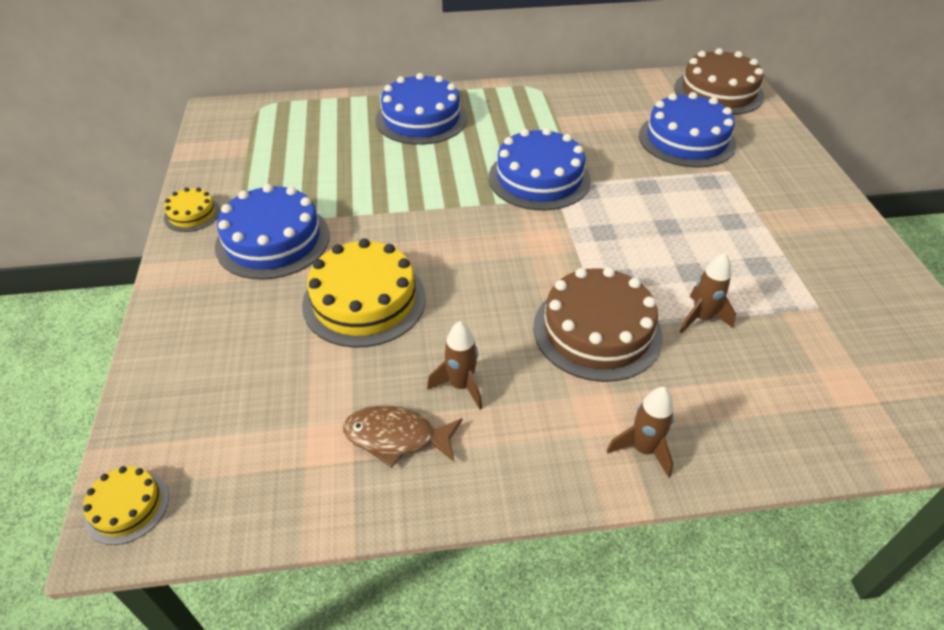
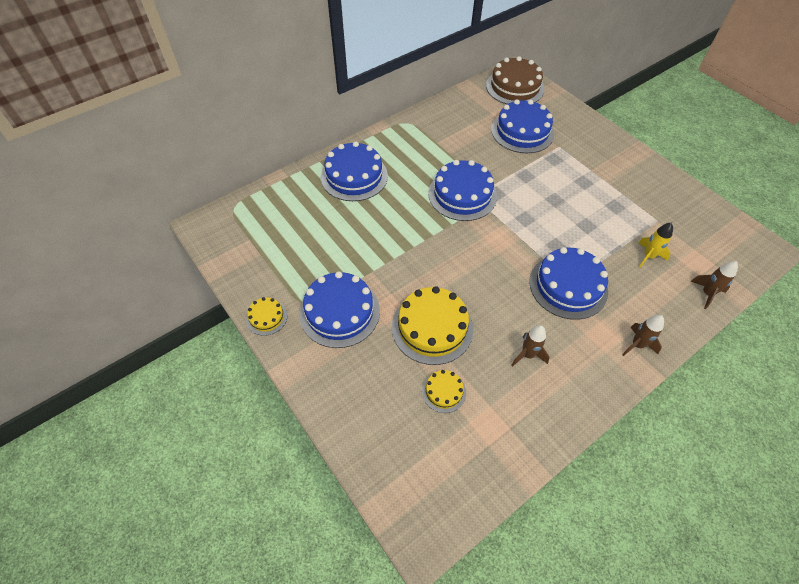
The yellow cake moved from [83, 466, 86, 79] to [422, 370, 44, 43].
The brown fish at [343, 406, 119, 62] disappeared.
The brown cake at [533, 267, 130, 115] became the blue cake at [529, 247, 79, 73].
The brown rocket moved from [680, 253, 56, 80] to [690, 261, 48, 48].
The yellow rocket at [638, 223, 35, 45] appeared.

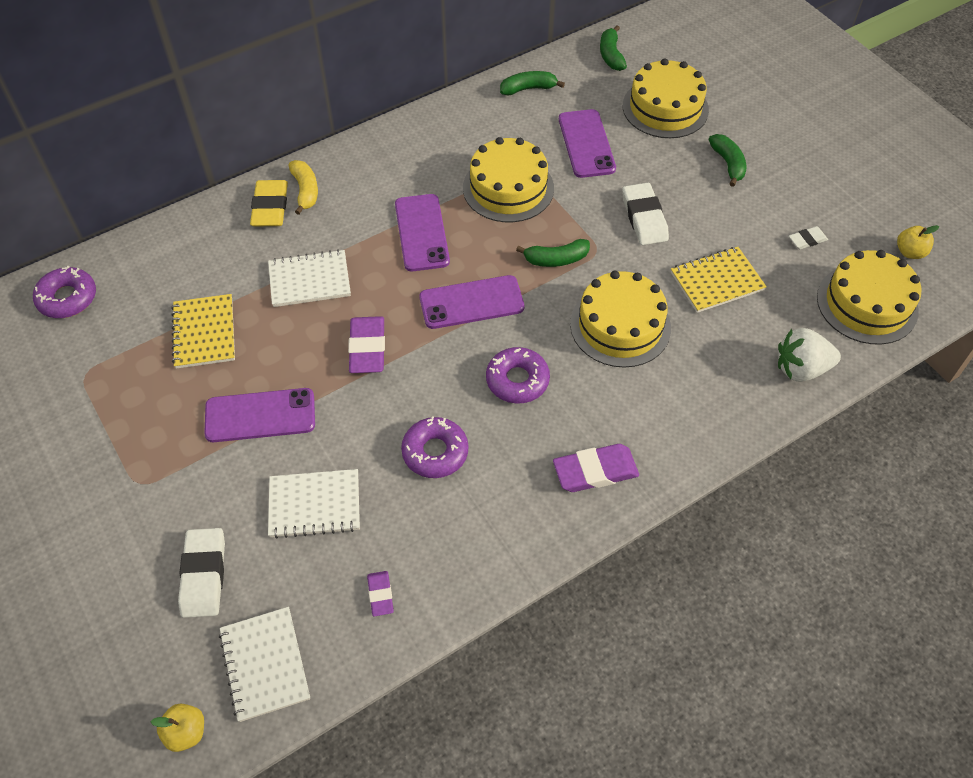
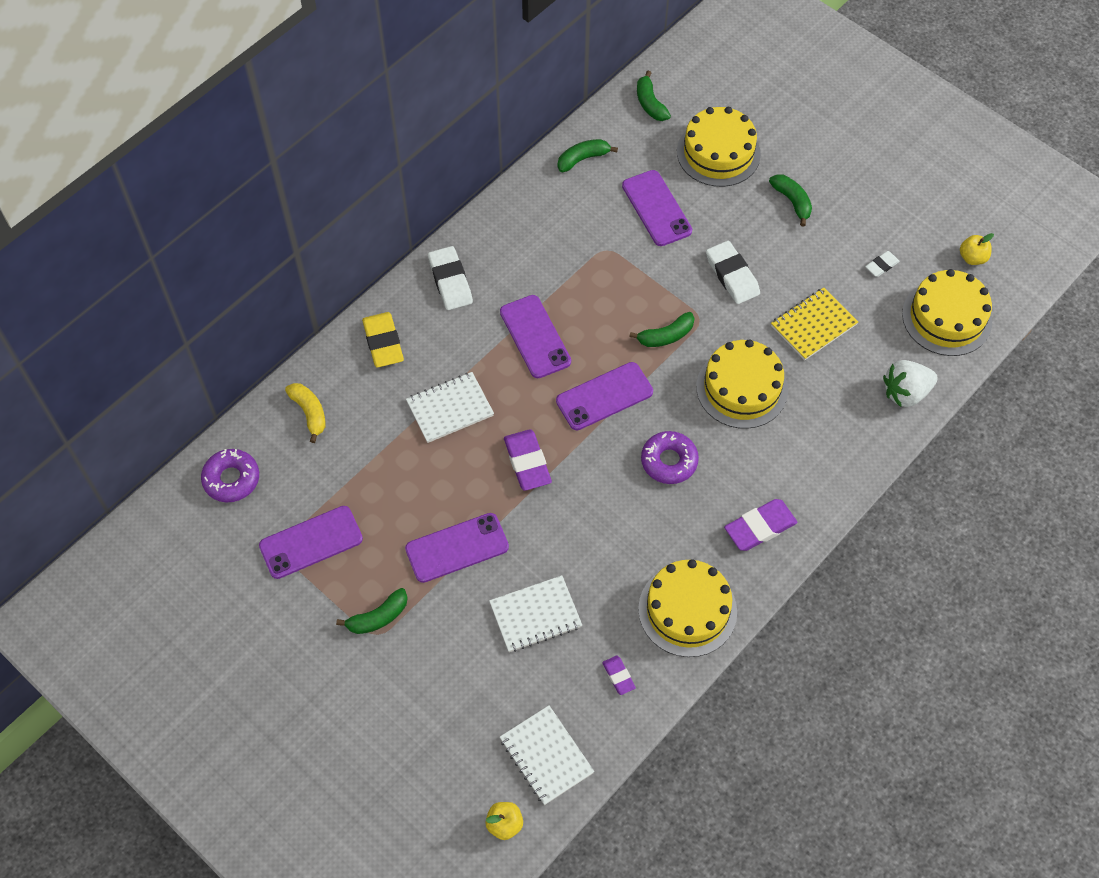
The yellow notebook at [172, 294, 63, 75] disappeared.
The white eraser moved from [178, 528, 47, 90] to [428, 246, 45, 64].
The yellow banana moved from [289, 160, 29, 55] to [285, 383, 41, 60].
The purple donut at [401, 416, 67, 62] disappeared.
The yellow cake moved from [463, 137, 91, 85] to [638, 559, 99, 98].
The purple phone at [259, 506, 104, 73] appeared.
The green banana at [336, 588, 71, 46] appeared.

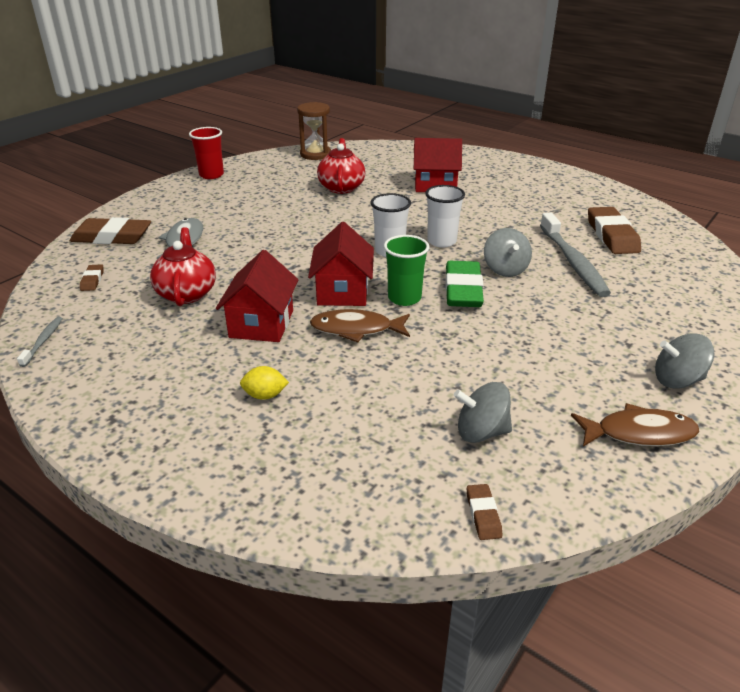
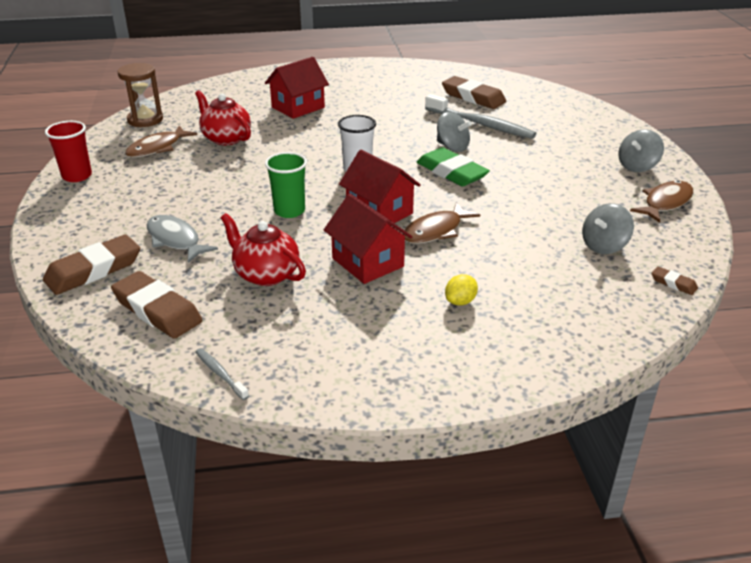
The brown eraser at [80, 264, 24, 27] changed to 2.15 times the size.
The green cup moved from [384, 235, 45, 71] to [265, 152, 42, 66].
The white cup at [425, 185, 40, 63] disappeared.
The brown fish at [125, 126, 72, 32] appeared.

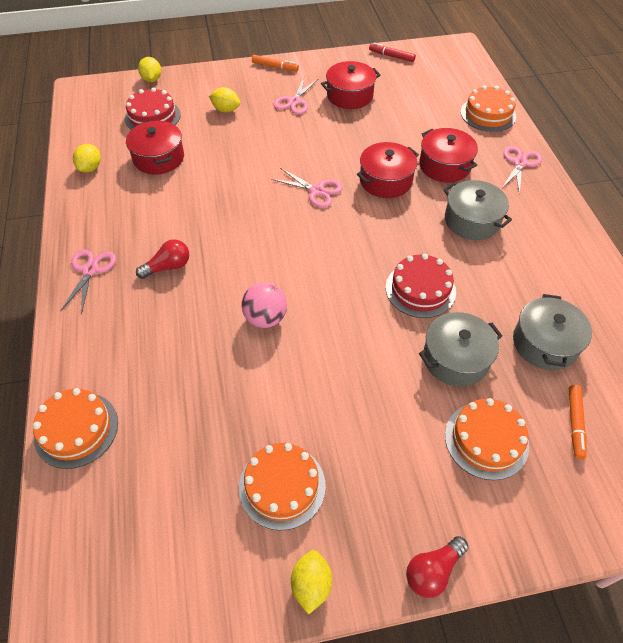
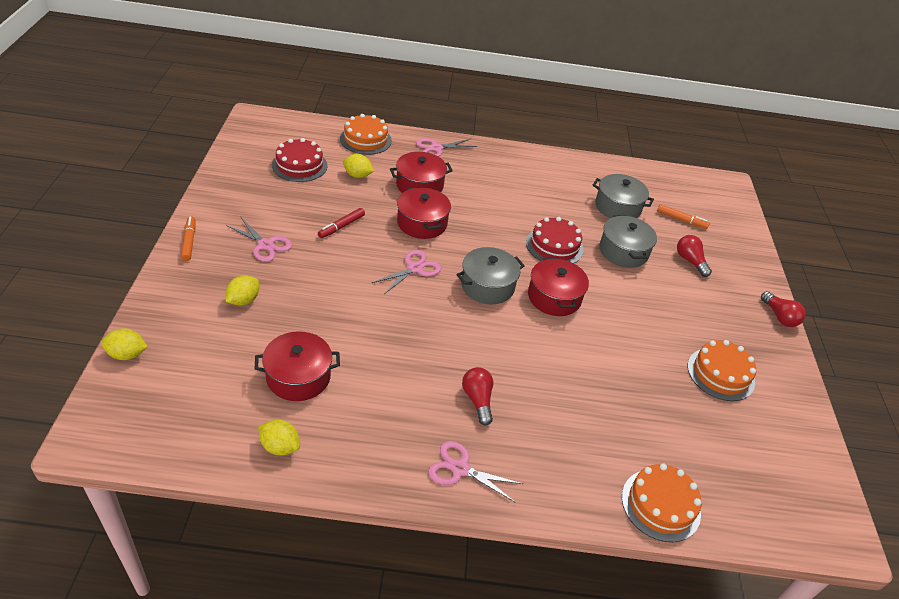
The red cake moved from [125, 87, 56, 43] to [272, 138, 55, 44].
The pink ball at [241, 282, 46, 46] disappeared.
The orange marker at [252, 55, 47, 17] turned 45 degrees counterclockwise.
The yellow lemon moved from [291, 550, 41, 65] to [343, 154, 31, 24].
The red pot moved from [321, 61, 60, 48] to [528, 257, 61, 59].
The red marker moved from [369, 42, 47, 20] to [318, 208, 47, 30].
The grey pot moved from [444, 180, 68, 60] to [456, 247, 69, 57].
The orange cake at [445, 398, 84, 82] was replaced by the red light bulb at [677, 235, 35, 42].
The pink scissors at [502, 146, 40, 49] turned 60 degrees counterclockwise.

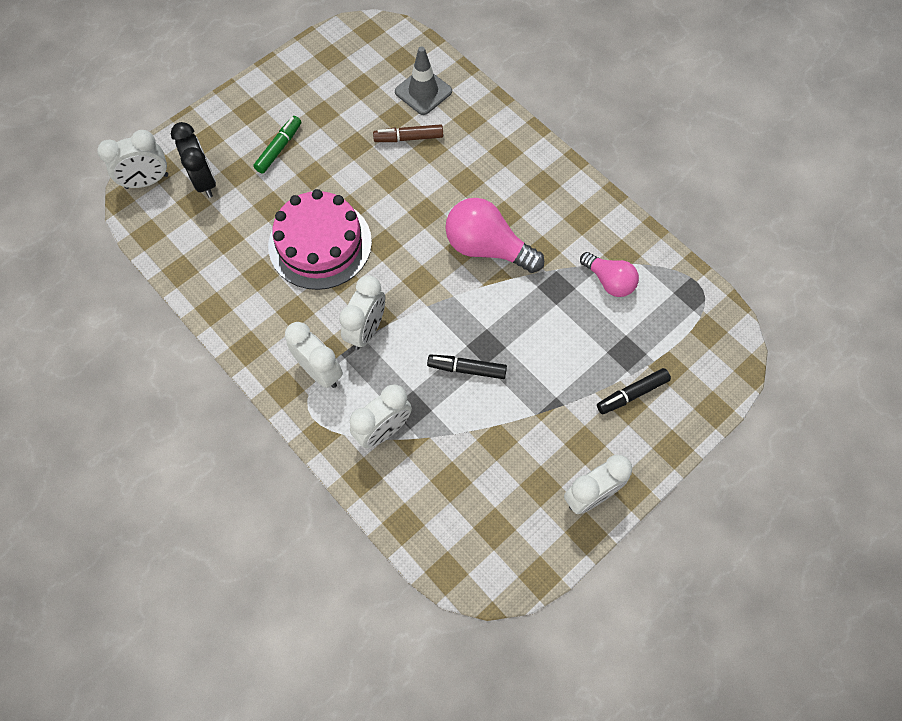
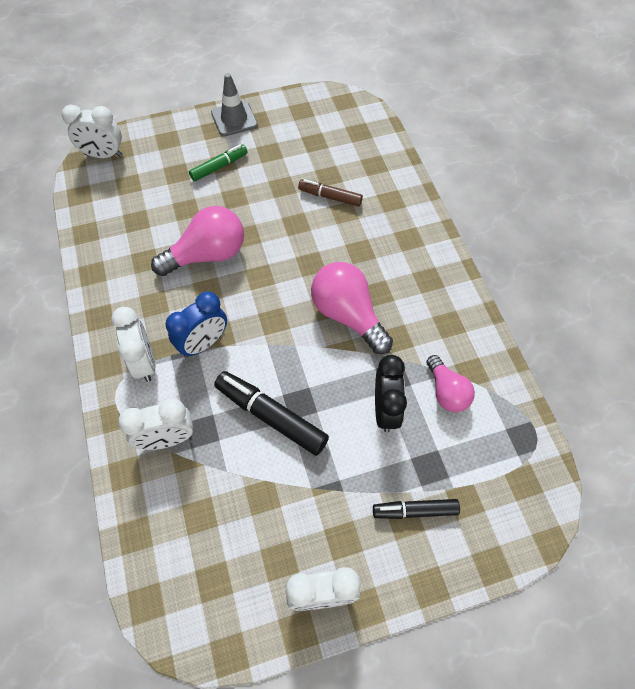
The black clock moved from [171, 122, 45, 76] to [375, 355, 32, 77].
The pink cake at [268, 189, 104, 101] was replaced by the pink light bulb at [151, 206, 93, 70].
The white clock at [339, 276, 46, 74] became the blue clock at [166, 291, 61, 66].
The grey traffic cone moved from [395, 46, 57, 69] to [211, 73, 47, 63].
The black marker at [427, 354, 80, 25] changed to 1.60 times the size.

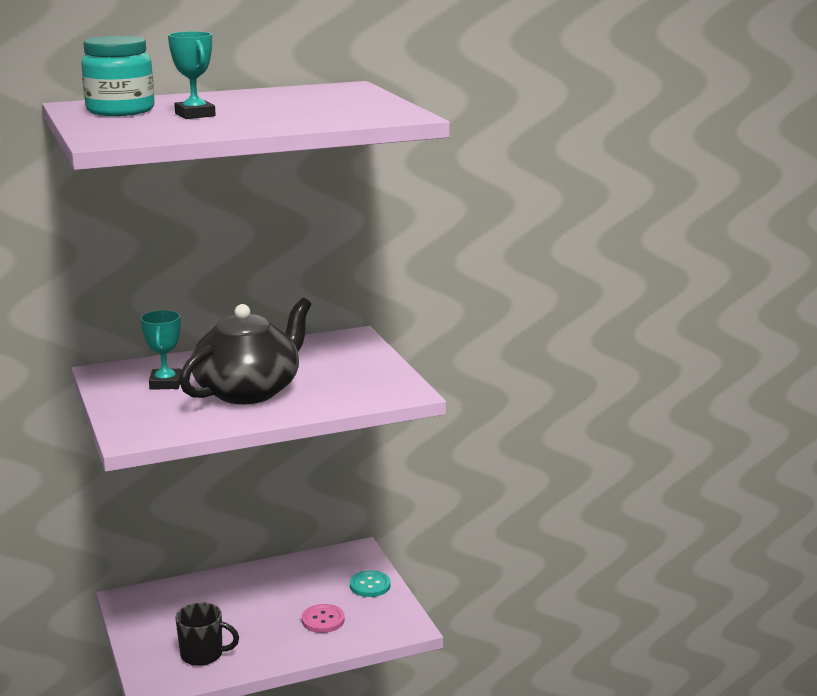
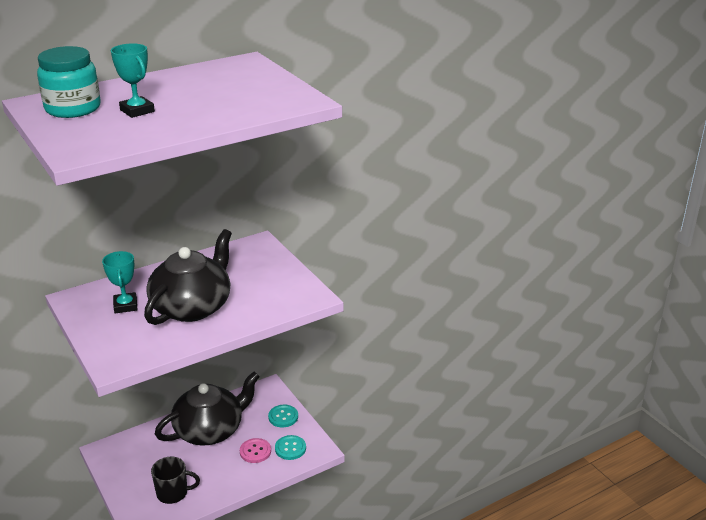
The black teapot at [155, 371, 105, 74] appeared.
The turquoise button at [275, 435, 31, 25] appeared.

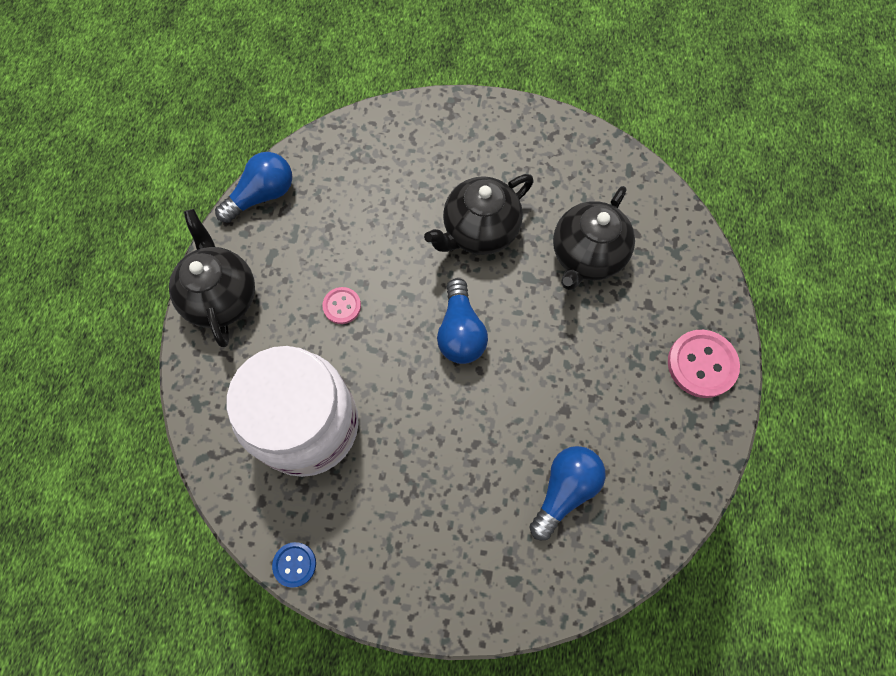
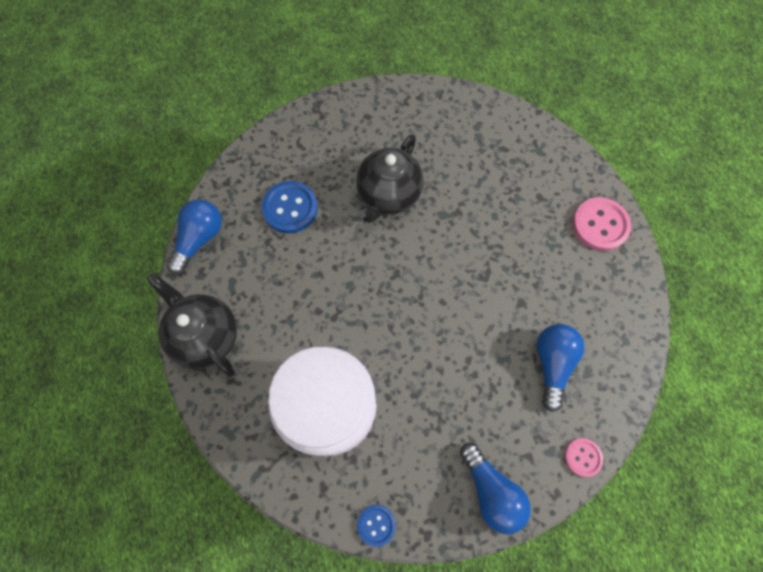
The pink button moved from [322, 287, 39, 37] to [565, 438, 38, 39].
The blue light bulb moved from [437, 278, 51, 86] to [460, 442, 71, 92].
The black teapot at [553, 186, 82, 104] disappeared.
The blue button at [262, 181, 56, 52] appeared.

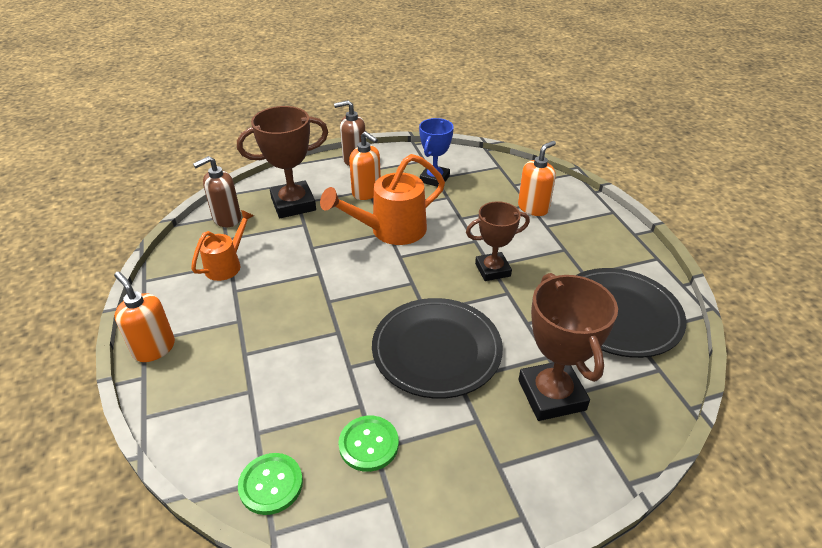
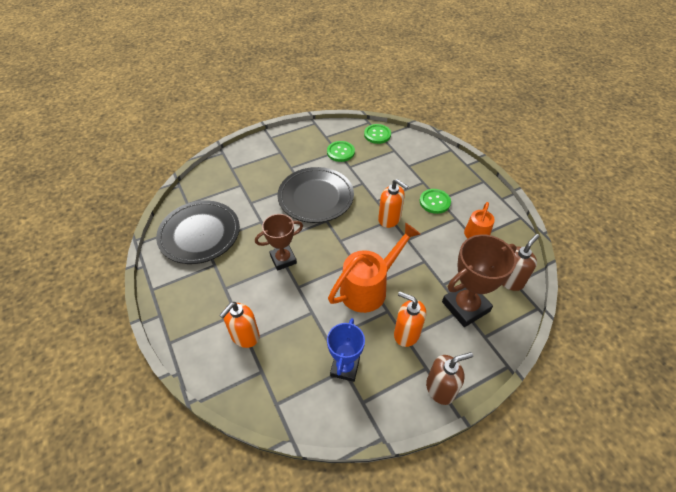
The orange soap dispenser moved from [114, 272, 61, 90] to [378, 179, 30, 49].
The brown trophy at [518, 273, 100, 148] disappeared.
The green button at [420, 189, 31, 25] appeared.

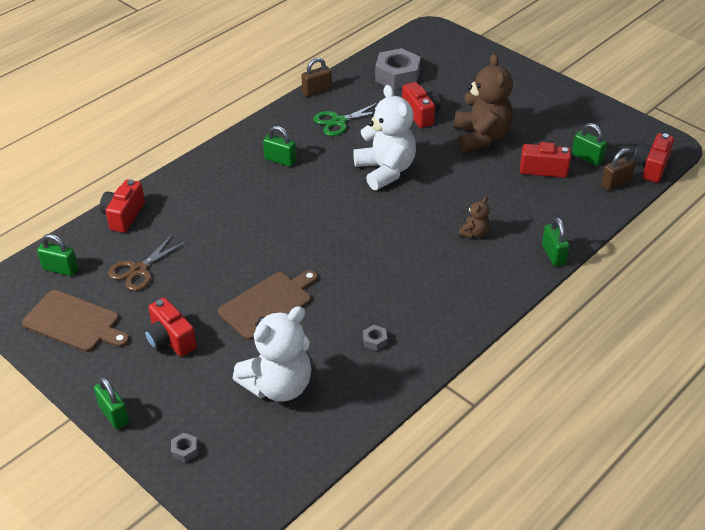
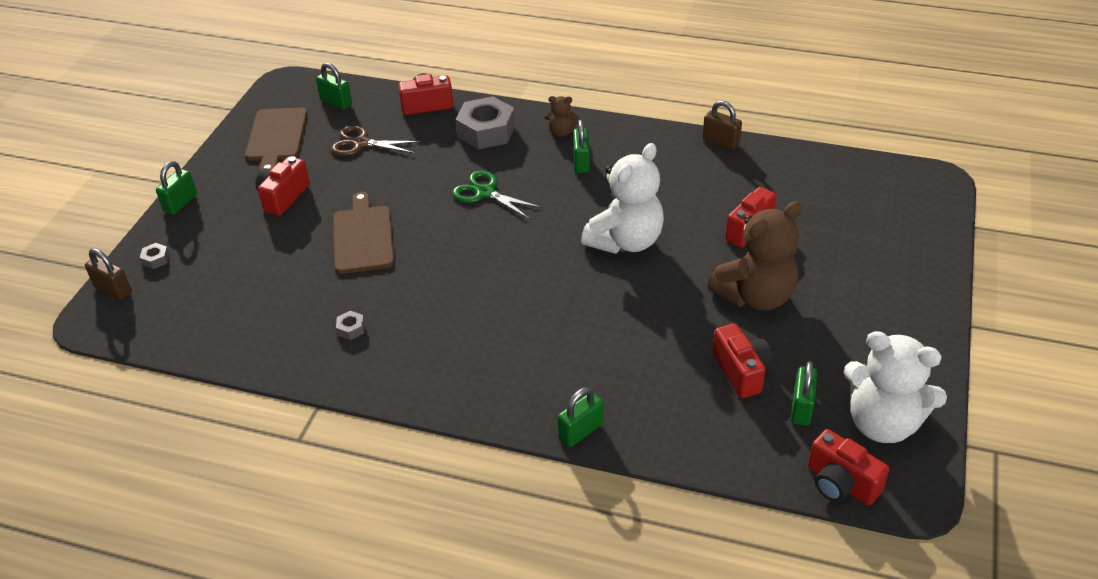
The green padlock at [37, 234, 41, 42] turned 45 degrees counterclockwise.
The brown cutting board at [218, 270, 100, 70] turned 120 degrees counterclockwise.
The white teddy bear moved from [233, 306, 78, 96] to [843, 331, 104, 112].
The green scissors moved from [313, 103, 65, 33] to [452, 170, 90, 49].
The grey nut moved from [375, 48, 45, 42] to [456, 96, 59, 54].
The brown teddy bear moved from [458, 197, 32, 41] to [545, 96, 34, 41].
The brown padlock moved from [601, 148, 35, 43] to [85, 248, 47, 52].
The red camera at [634, 133, 40, 50] turned 135 degrees counterclockwise.

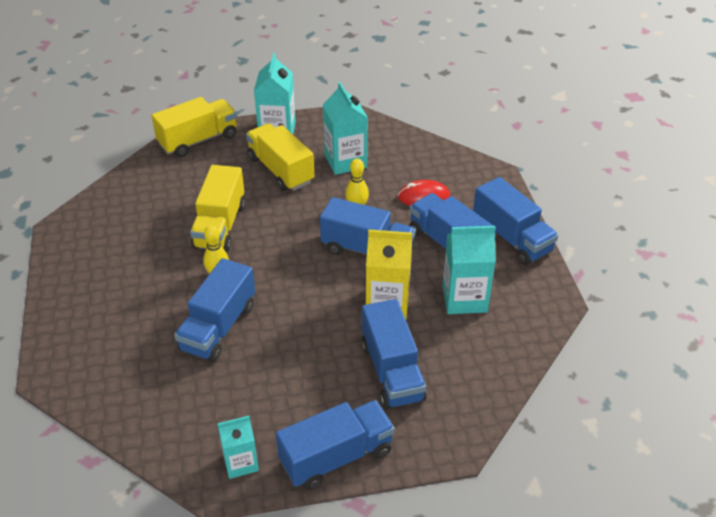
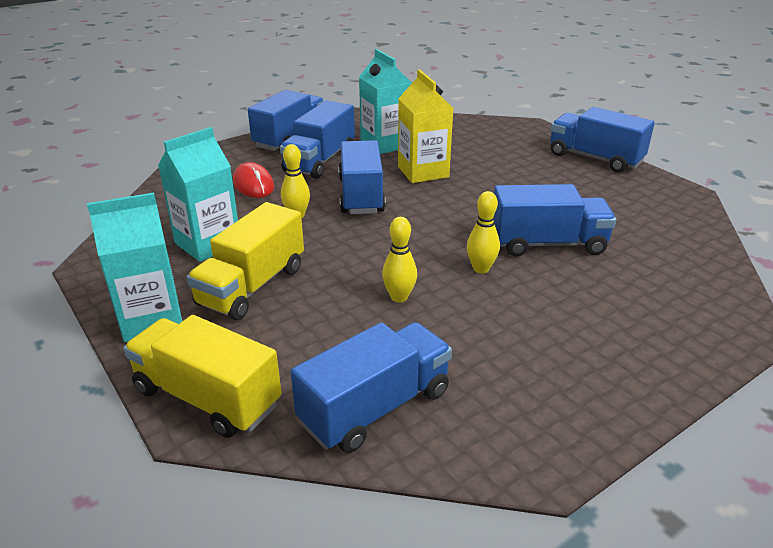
The yellow truck at [190, 165, 55, 87] was replaced by the yellow bowling pin at [382, 217, 35, 85].
The turquoise carton at [217, 416, 42, 63] disappeared.
The blue truck moved from [361, 299, 66, 110] to [291, 322, 161, 131].

